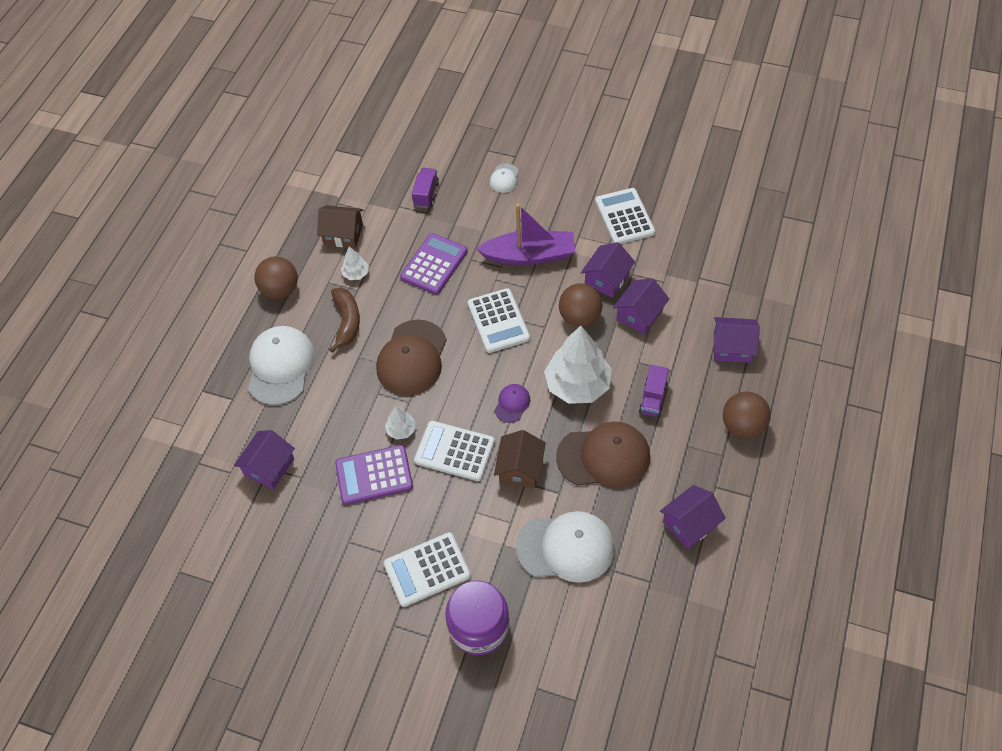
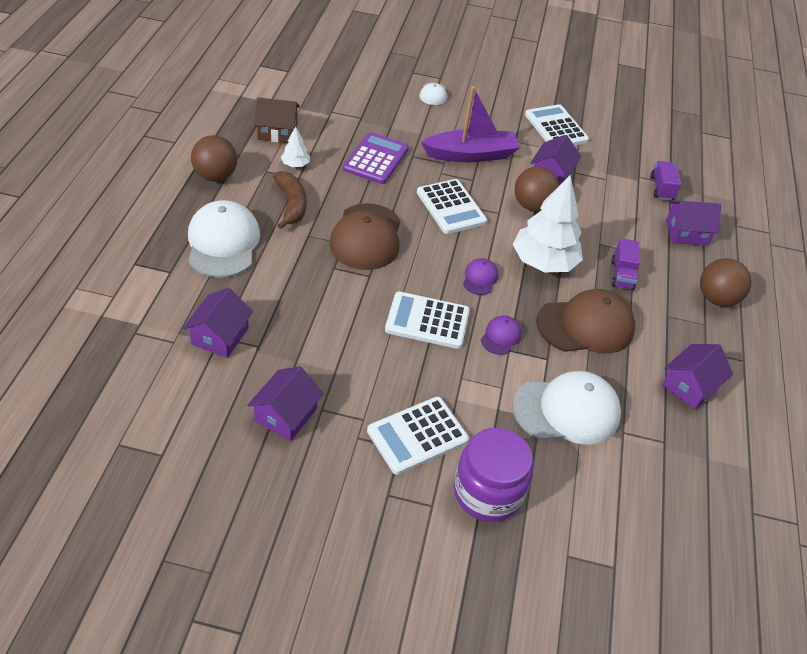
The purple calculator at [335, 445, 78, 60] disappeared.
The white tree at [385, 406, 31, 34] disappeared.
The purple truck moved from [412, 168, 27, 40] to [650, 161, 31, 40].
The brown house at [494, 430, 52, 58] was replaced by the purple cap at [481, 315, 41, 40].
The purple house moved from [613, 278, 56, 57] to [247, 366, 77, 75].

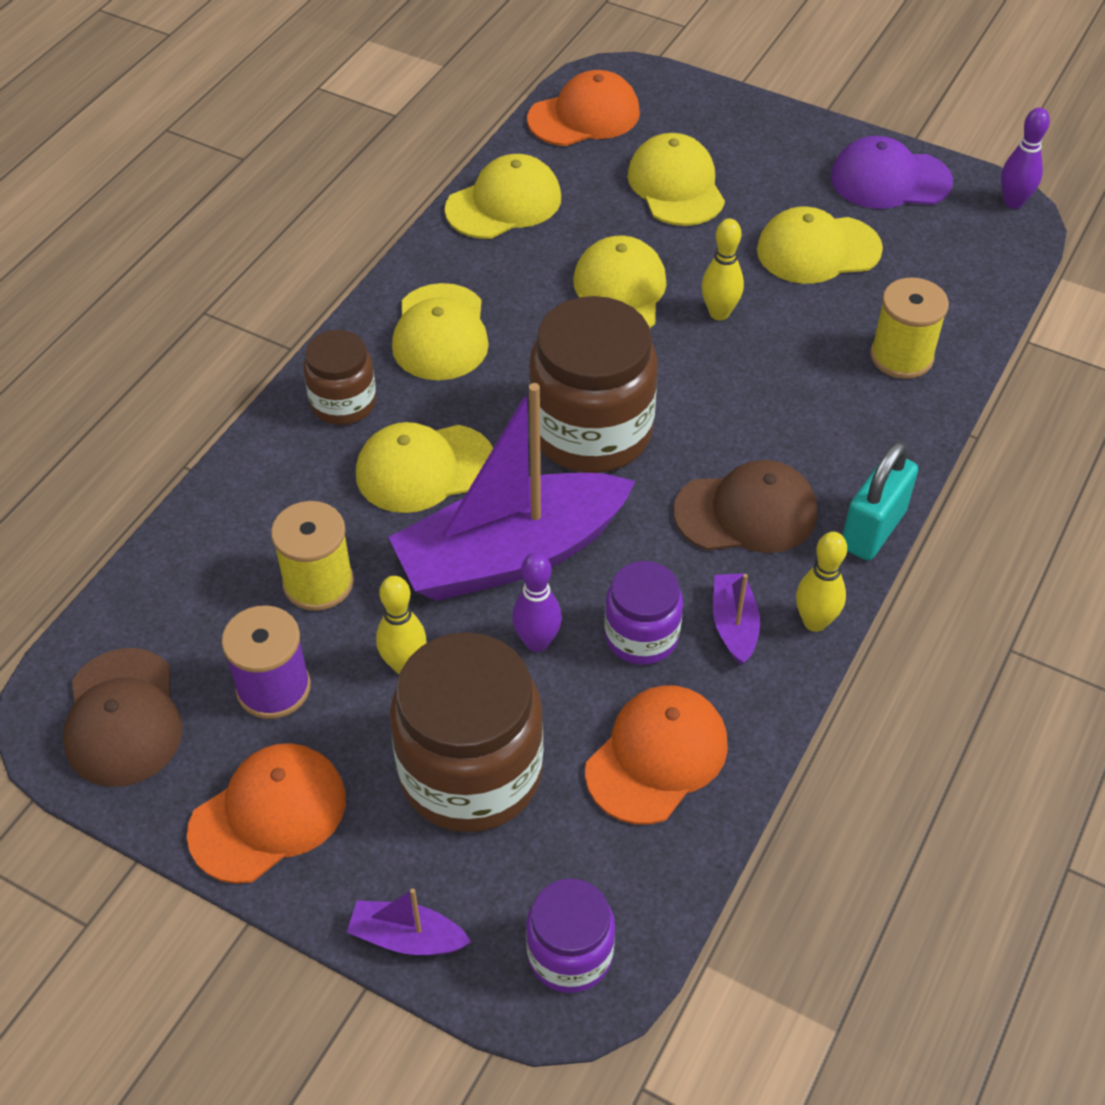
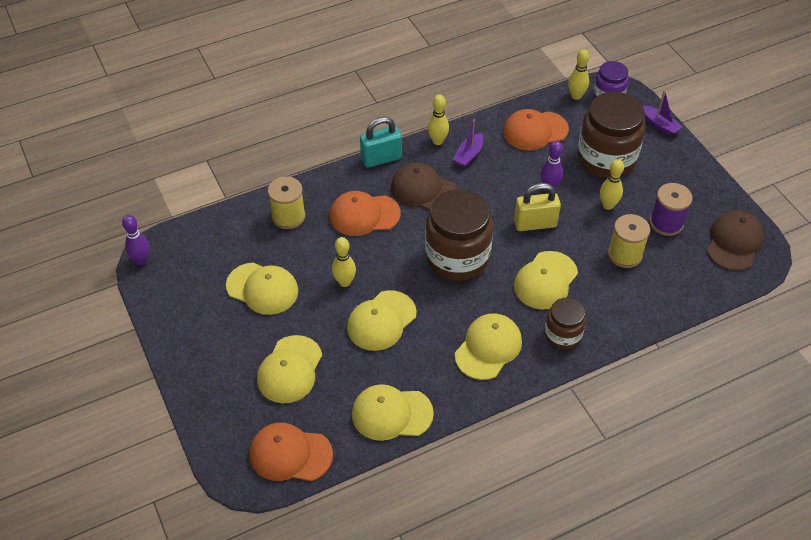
The orange cap moved from [187, 743, 159, 141] to [330, 191, 71, 45].
The yellow cap at [356, 422, 137, 91] turned 105 degrees clockwise.
The purple boat at [388, 383, 247, 218] was replaced by the yellow padlock at [514, 183, 47, 48].
The purple jar at [605, 561, 78, 104] disappeared.
The purple cap at [831, 136, 122, 73] disappeared.
The yellow bowling pin at [568, 49, 22, 51] appeared.

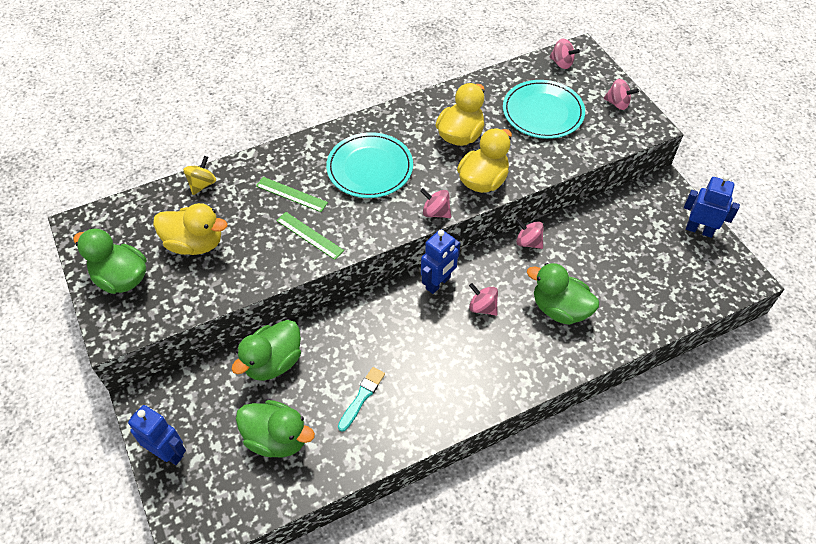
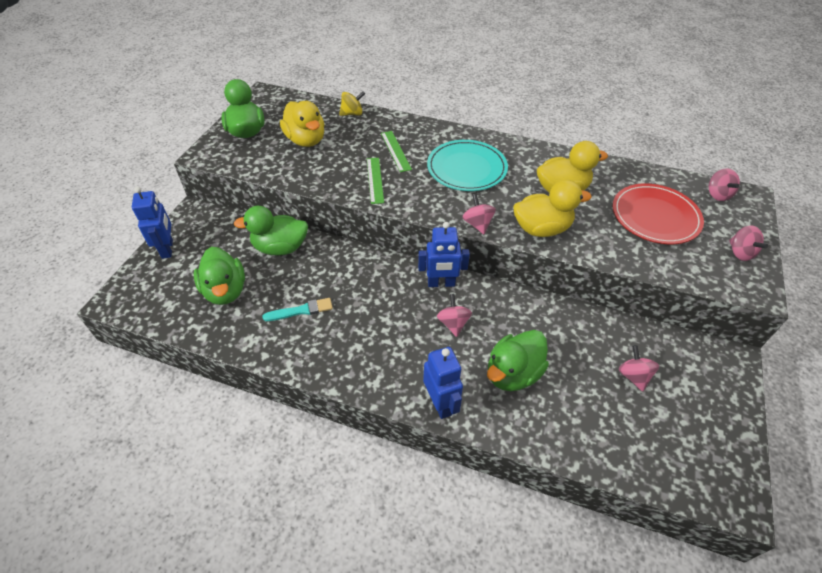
The turquoise plate at [503, 80, 82, 59] became the red plate at [613, 183, 91, 61].
The pink spinning top moved from [516, 219, 28, 30] to [618, 345, 41, 47].
The green duck at [527, 263, 72, 62] turned 120 degrees counterclockwise.
The blue robot moved from [684, 175, 56, 63] to [423, 347, 40, 72].

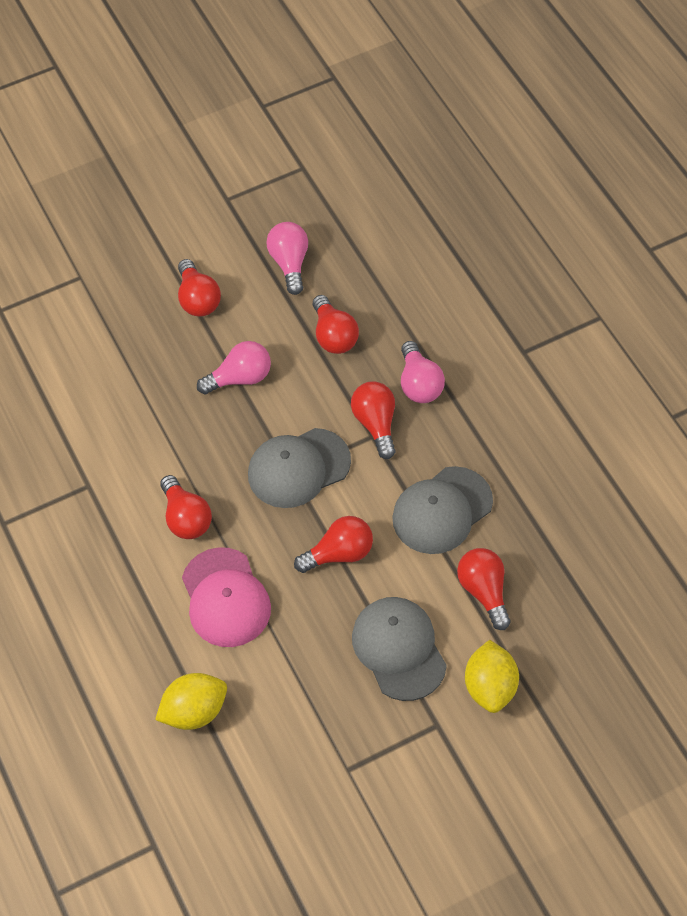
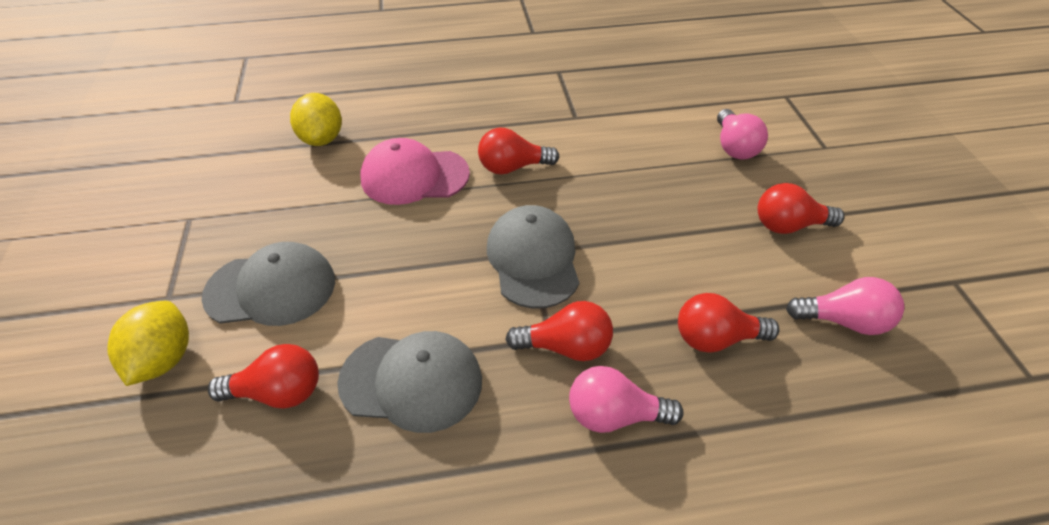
The pink light bulb moved from [197, 341, 74, 53] to [717, 109, 51, 51].
The red light bulb at [294, 516, 79, 57] disappeared.
The grey cap at [392, 466, 101, 88] turned 120 degrees clockwise.
The yellow lemon at [465, 640, 54, 73] turned 75 degrees clockwise.

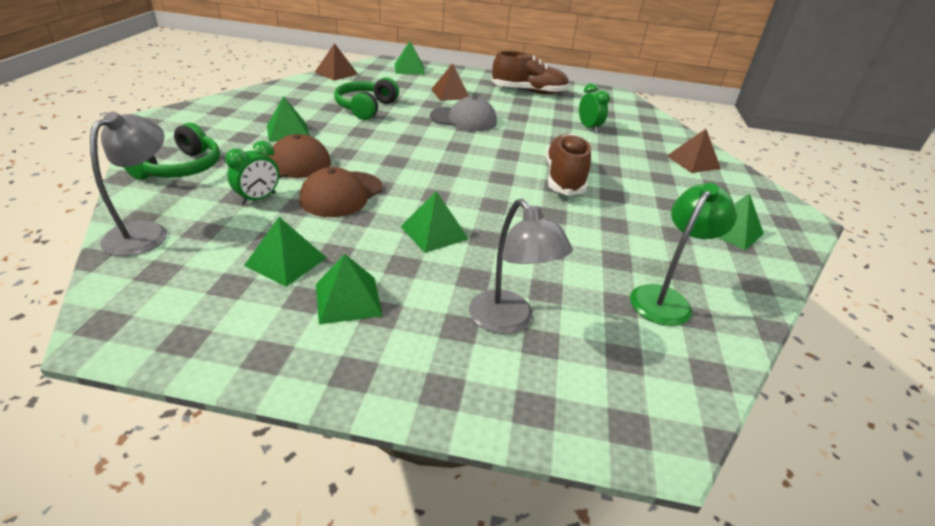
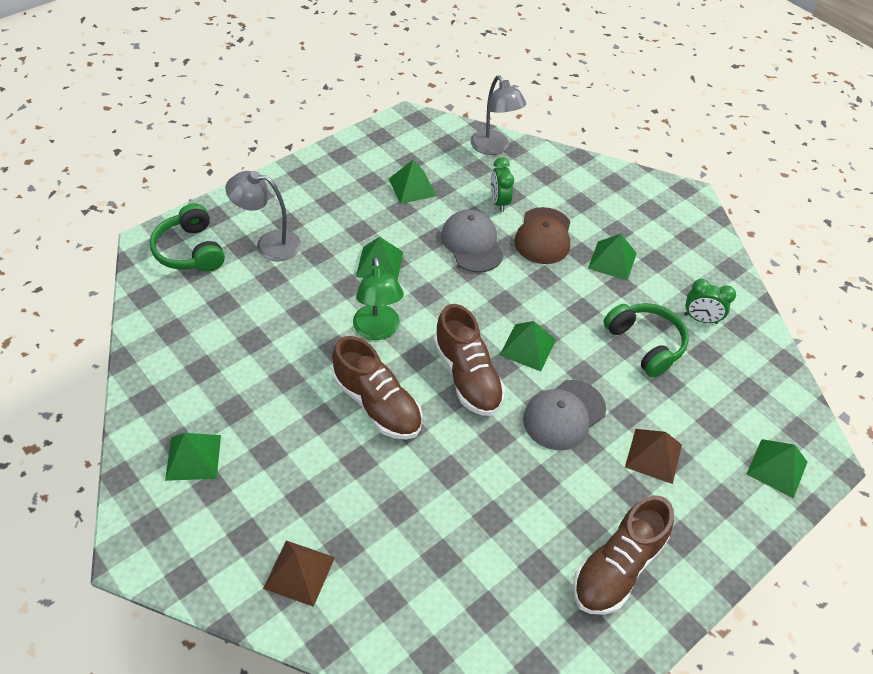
The green headphones moved from [124, 123, 96, 57] to [150, 203, 75, 69].
The brown cap at [299, 167, 84, 50] became the grey cap at [441, 209, 63, 64].
The brown pyramid at [315, 43, 43, 38] disappeared.
The green pyramid moved from [316, 254, 67, 70] to [500, 321, 56, 50].
The green clock moved from [579, 83, 31, 50] to [684, 279, 52, 45].
The green lamp moved from [630, 183, 107, 143] to [353, 257, 51, 83].
The brown shoe at [434, 304, 71, 112] appeared.

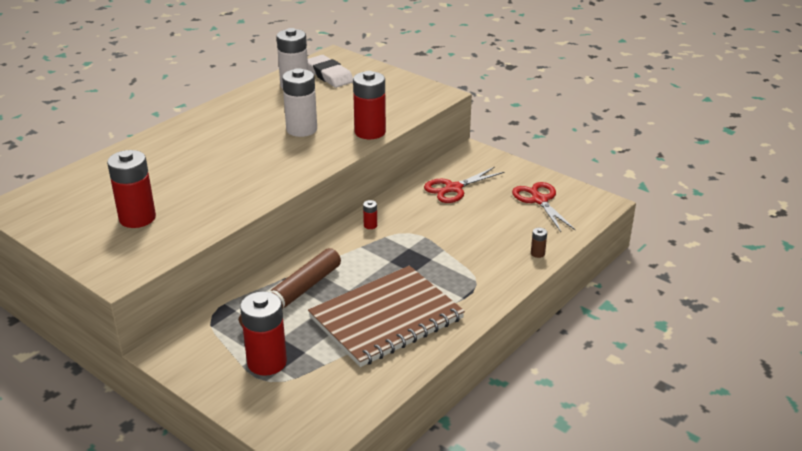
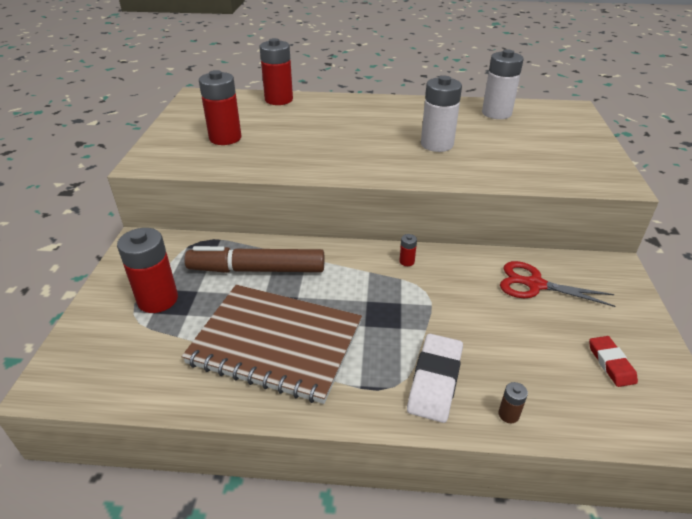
The white eraser moved from [308, 55, 45, 33] to [407, 334, 56, 89].
The red battery moved from [353, 71, 33, 68] to [260, 38, 33, 67].
The red scissors at [512, 182, 64, 50] was replaced by the red eraser at [589, 336, 49, 51].

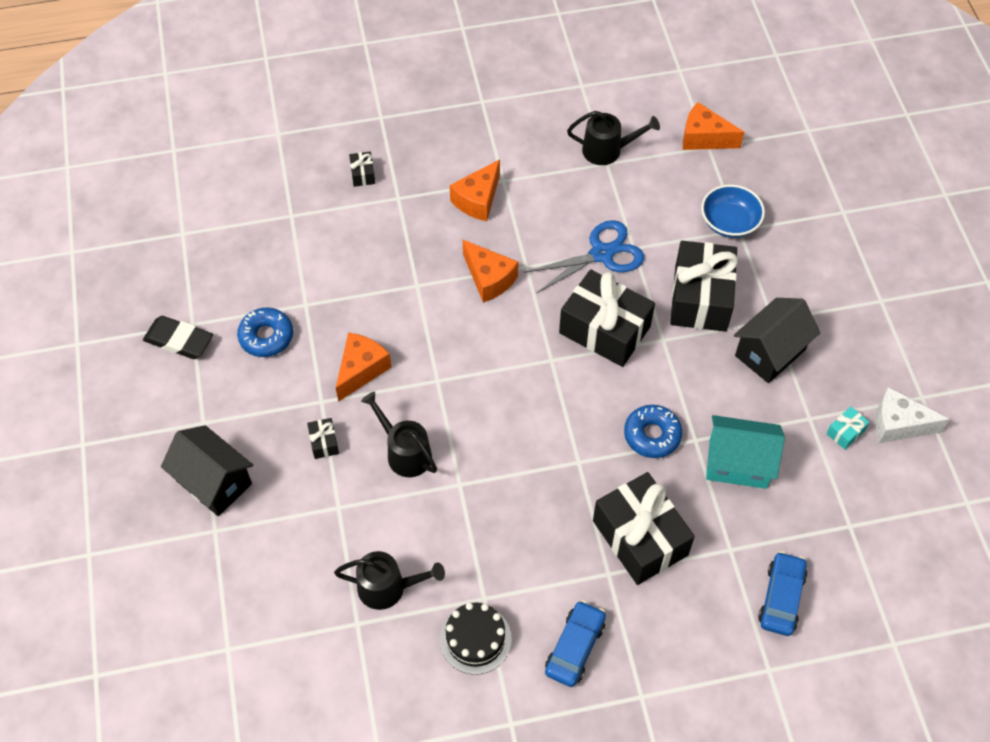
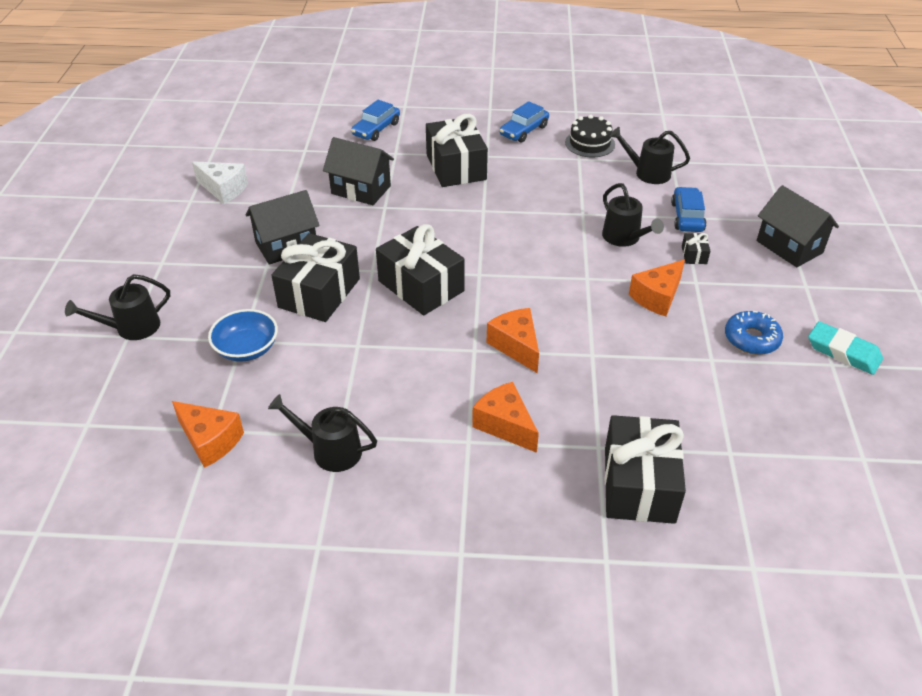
The black eraser at [143, 316, 70, 43] became the turquoise eraser at [808, 321, 75, 54].
The black gift at [349, 152, 26, 35] changed to 2.43 times the size.
The orange cheese at [450, 160, 50, 61] turned 90 degrees counterclockwise.
The blue scissors at [524, 220, 120, 73] disappeared.
The blue donut at [624, 405, 58, 53] disappeared.
The turquoise house at [706, 415, 79, 74] became the black house at [323, 137, 71, 68].
The turquoise gift at [826, 407, 44, 43] disappeared.
The black watering can at [65, 274, 105, 66] appeared.
The blue car at [671, 187, 36, 45] appeared.

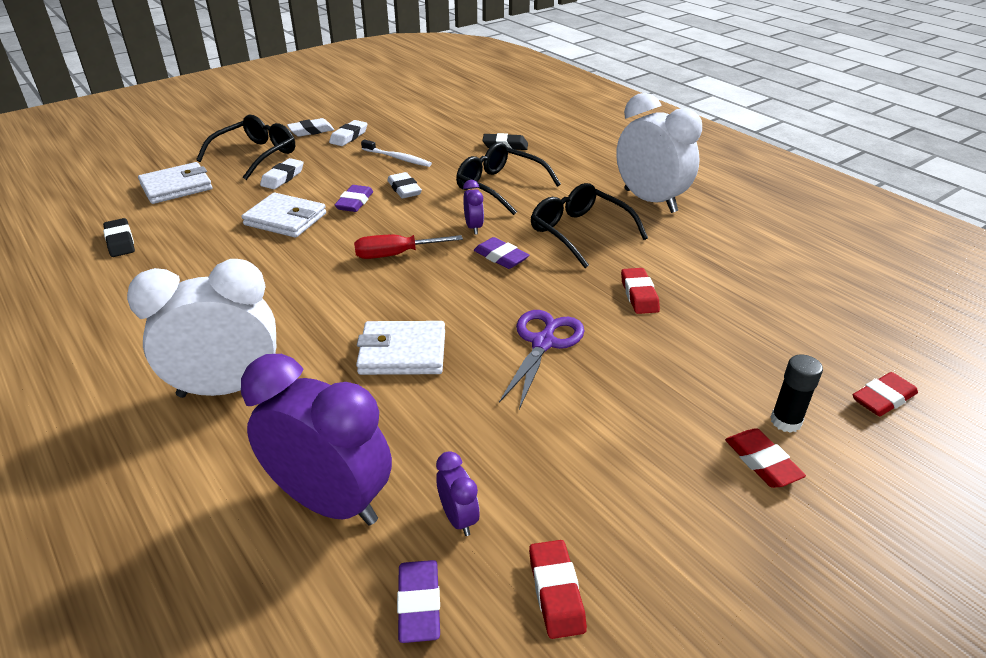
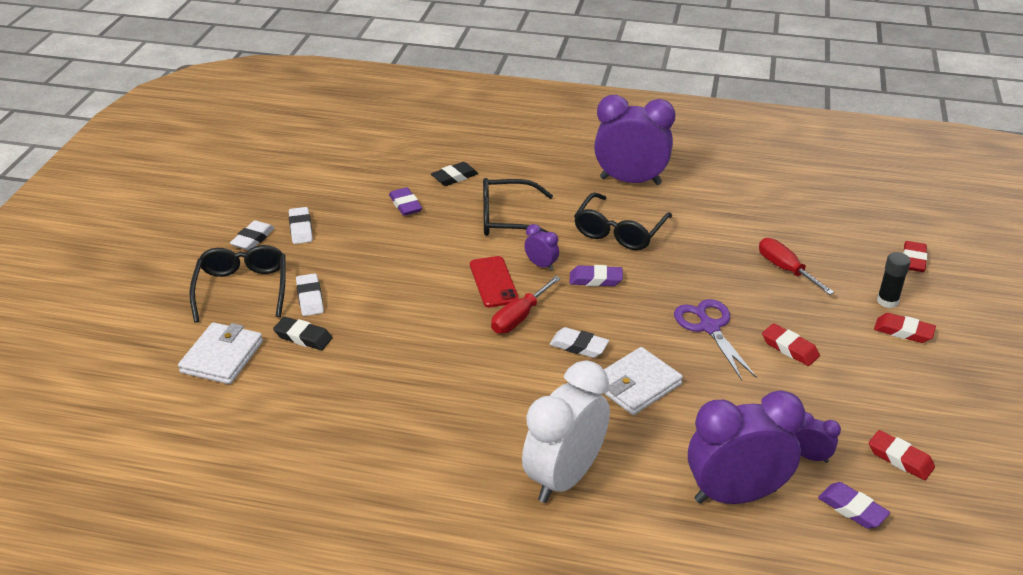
The black eraser moved from [103, 218, 32, 39] to [273, 317, 59, 33].
The white wallet at [241, 193, 85, 45] disappeared.
The purple eraser moved from [335, 185, 38, 27] to [389, 187, 33, 29].
The white toothbrush at [361, 140, 71, 27] disappeared.
The white eraser moved from [387, 172, 35, 26] to [549, 327, 60, 31].
The black glasses at [531, 183, 117, 85] turned 75 degrees counterclockwise.
The white clock at [616, 93, 86, 120] became the purple clock at [594, 95, 82, 90].
The red eraser moved from [621, 268, 39, 46] to [762, 323, 58, 43].
The red phone at [470, 256, 49, 51] appeared.
The red screwdriver at [759, 238, 76, 57] appeared.

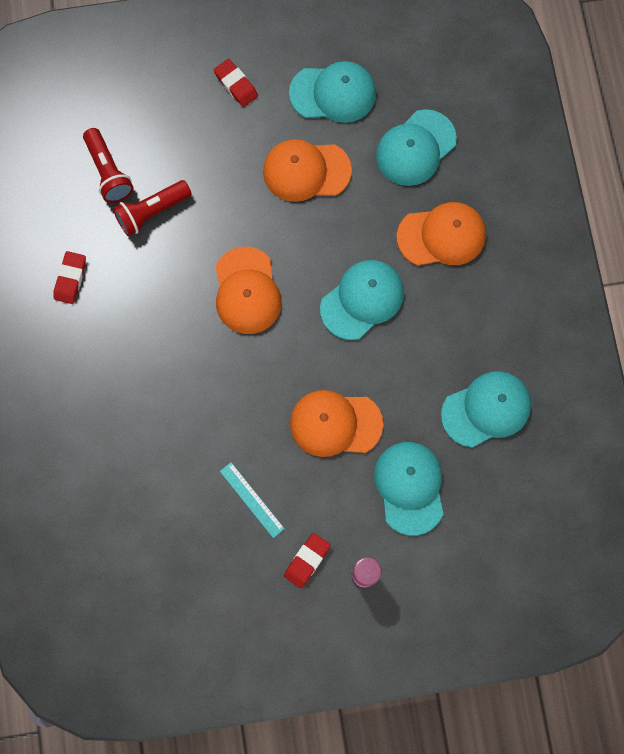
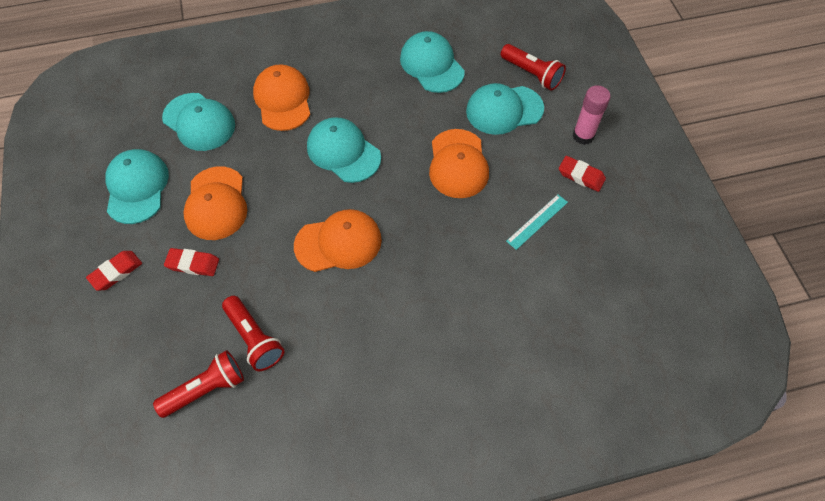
The red eraser moved from [54, 251, 32, 53] to [164, 248, 55, 28].
The red flashlight at [501, 44, 65, 47] appeared.

